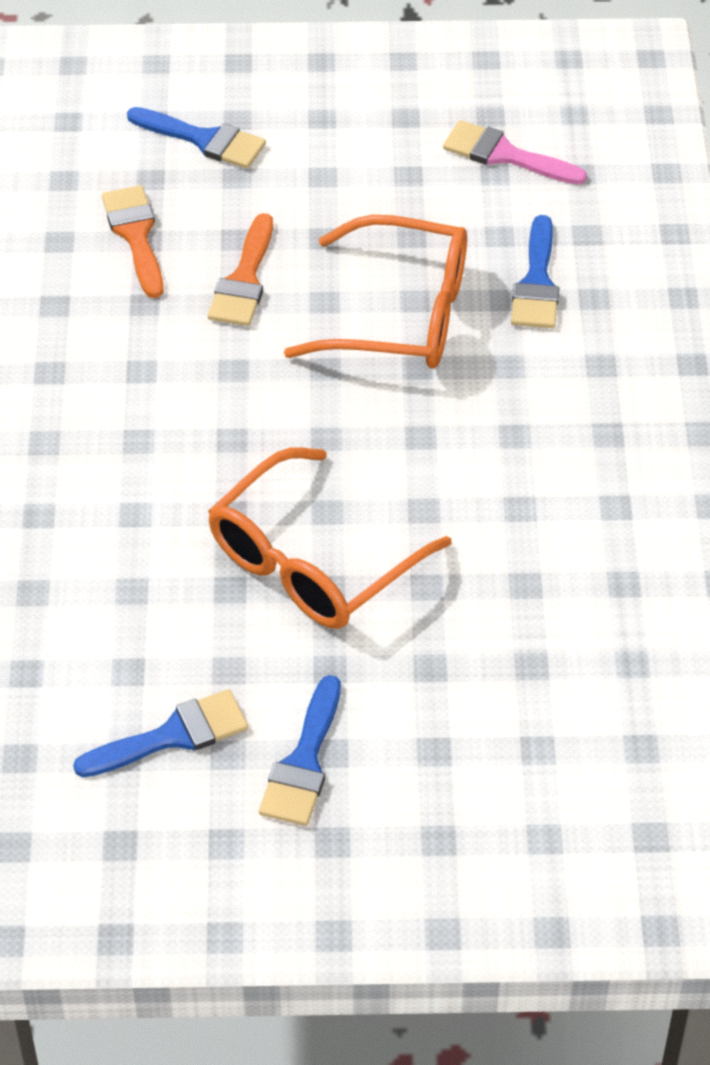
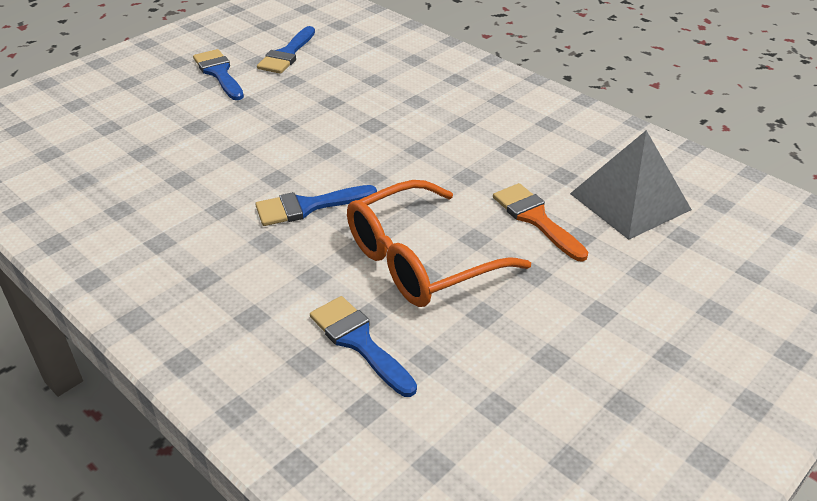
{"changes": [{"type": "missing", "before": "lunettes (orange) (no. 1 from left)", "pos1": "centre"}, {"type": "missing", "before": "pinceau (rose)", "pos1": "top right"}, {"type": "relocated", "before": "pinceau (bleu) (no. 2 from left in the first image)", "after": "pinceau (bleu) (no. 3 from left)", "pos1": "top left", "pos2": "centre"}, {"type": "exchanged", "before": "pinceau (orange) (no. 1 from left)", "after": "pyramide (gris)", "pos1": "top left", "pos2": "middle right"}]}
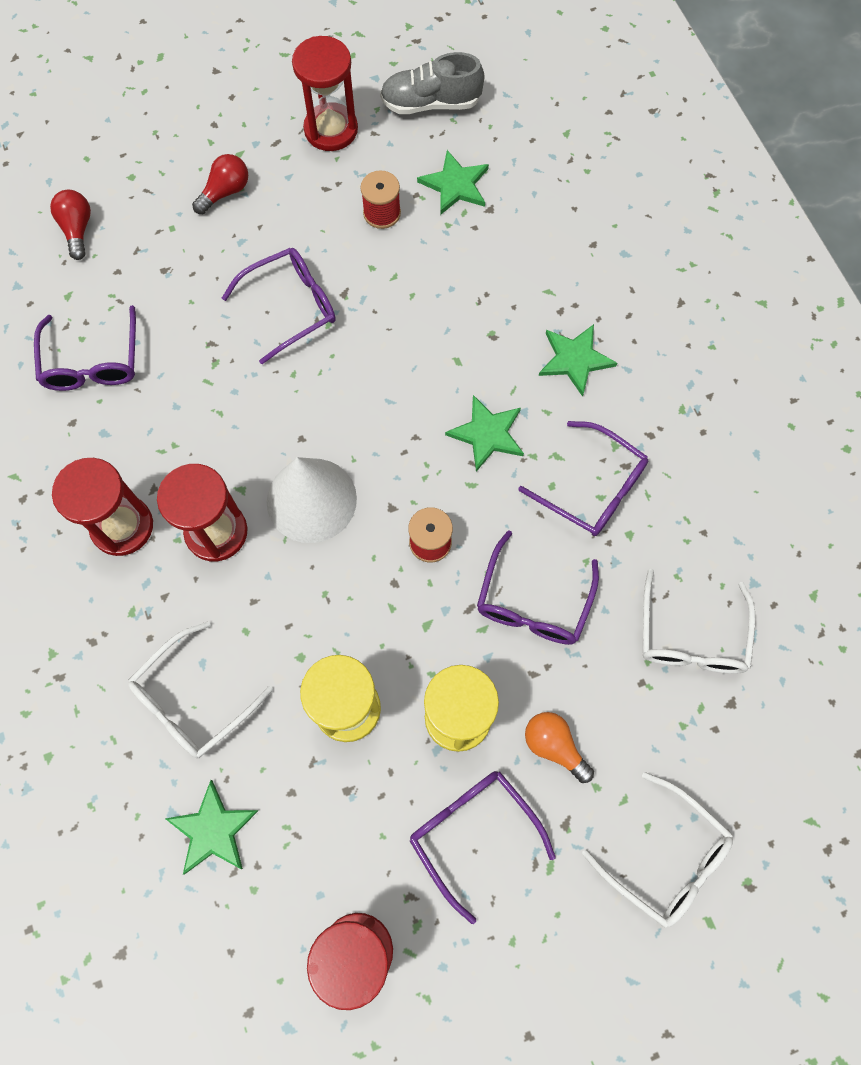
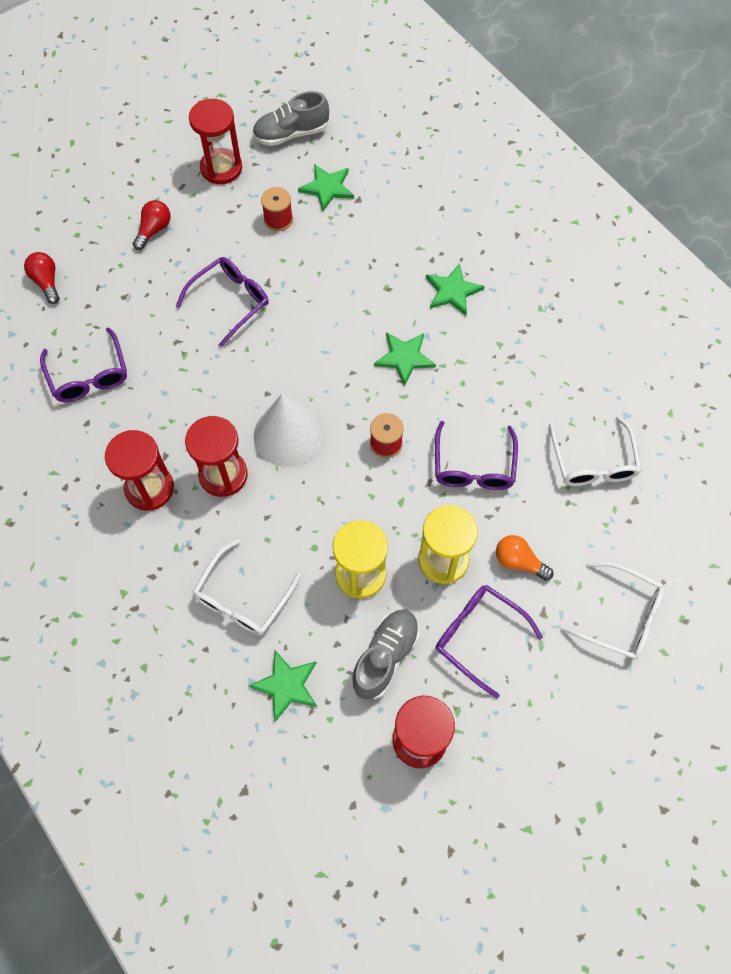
{"changes": [{"type": "missing", "before": "lunettes (violet) (no. 5 from left)", "pos1": "middle right"}, {"type": "appeared", "after": "chaussure (gris) (no. 2 from left)", "pos2": "bottom centre"}]}
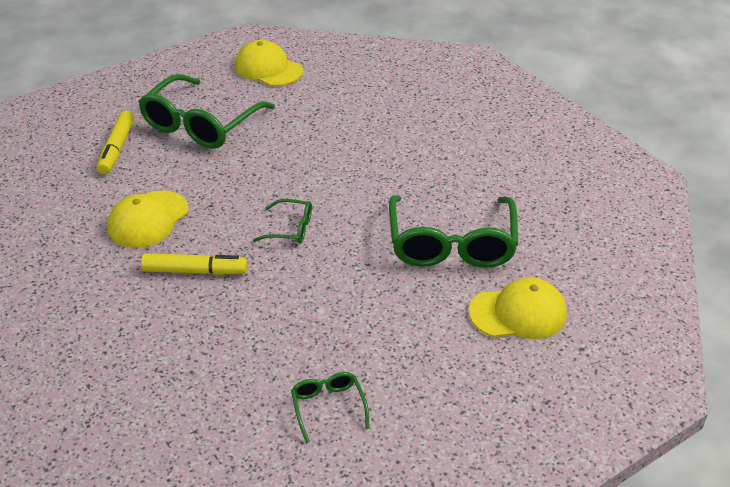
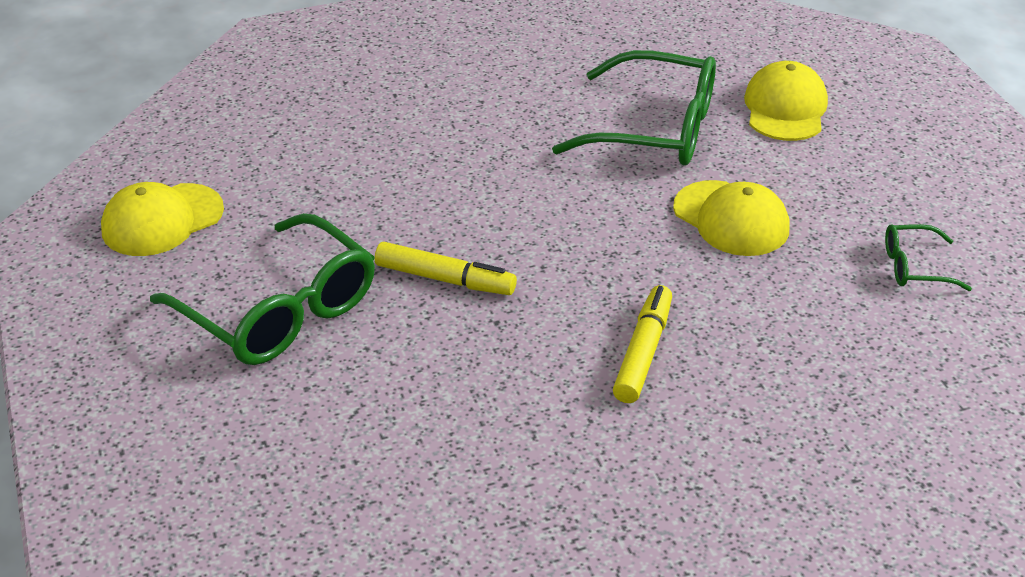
{"changes": [{"type": "missing", "before": "lunettes (vert) (no. 2 from left)", "pos1": "centre"}, {"type": "relocated", "before": "feutre (jaune) (no. 1 from left)", "pos1": "top left", "pos2": "centre"}, {"type": "relocated", "before": "casquette (jaune) (no. 1 from left in the first image)", "after": "casquette (jaune) (no. 2 from left)", "pos1": "middle left", "pos2": "middle right"}]}
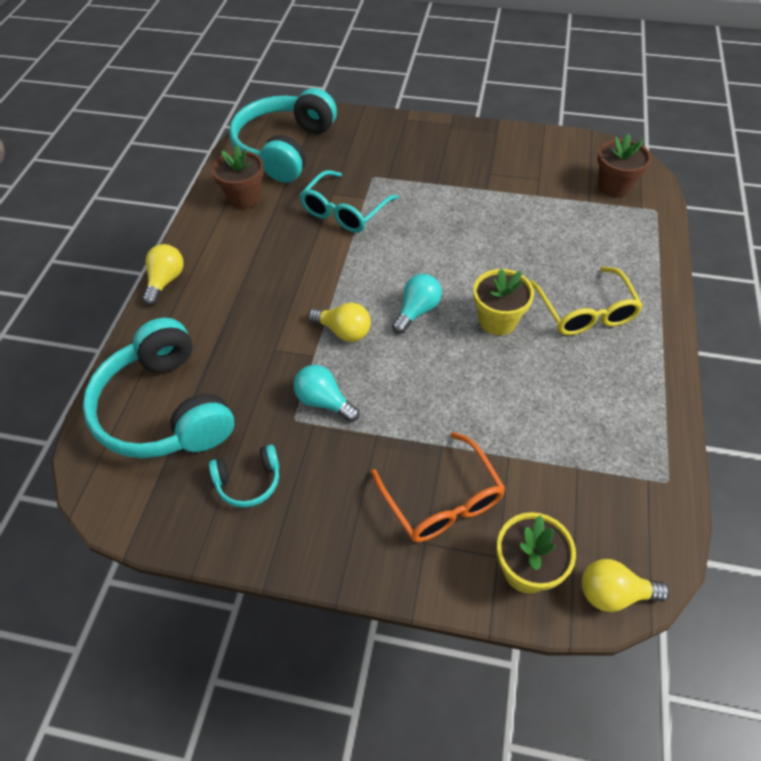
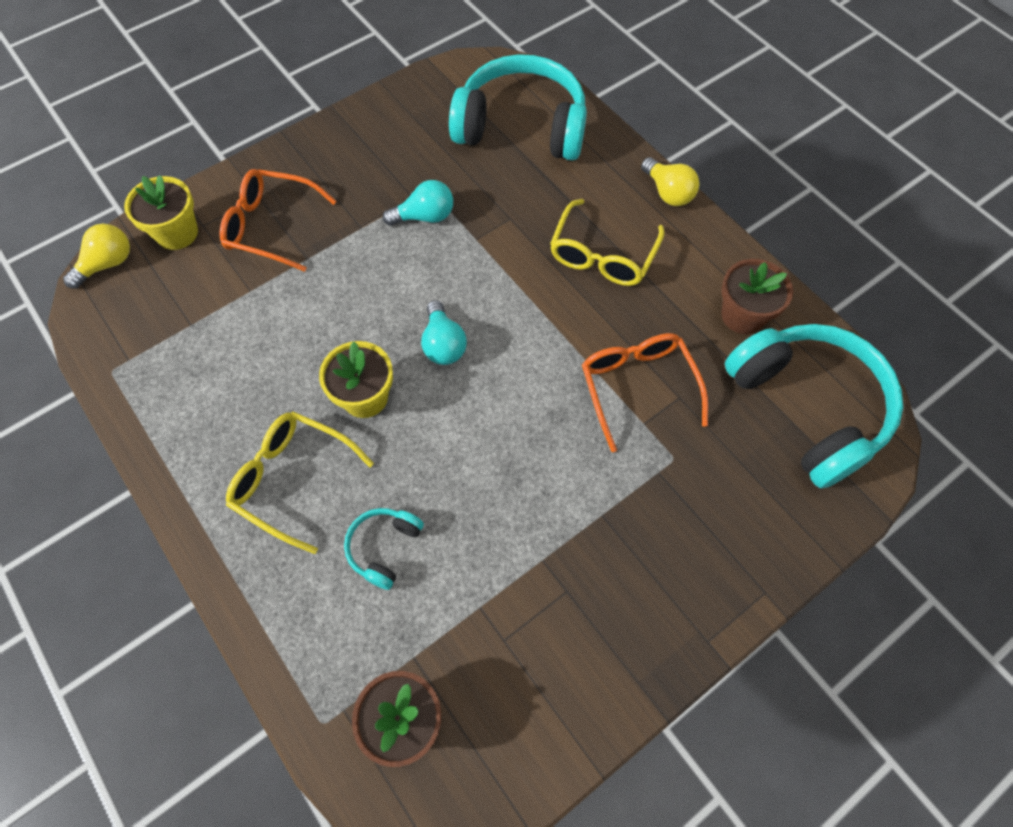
{"changes": [{"type": "missing", "before": "ampoule (jaune) (no. 2 from left)", "pos1": "centre"}, {"type": "appeared", "after": "lunettes (jaune) (no. 2 from left)", "pos2": "top centre"}, {"type": "relocated", "before": "casque audio (turquoise) (no. 2 from left in the first image)", "after": "casque audio (turquoise) (no. 1 from left)", "pos1": "middle left", "pos2": "centre"}, {"type": "colour", "before": "lunettes (turquoise)", "after": "lunettes (orange) (no. 2 from left)", "pos1": "top centre", "pos2": "centre"}]}
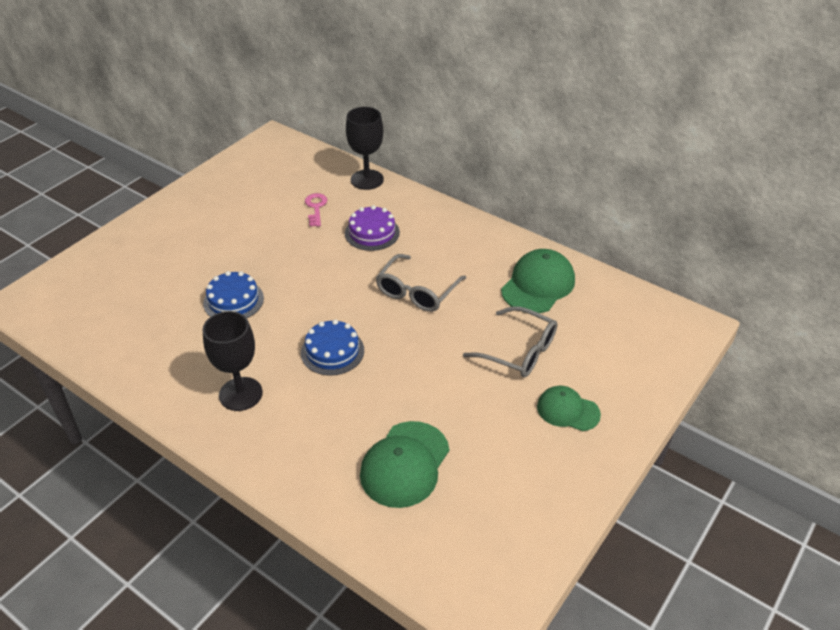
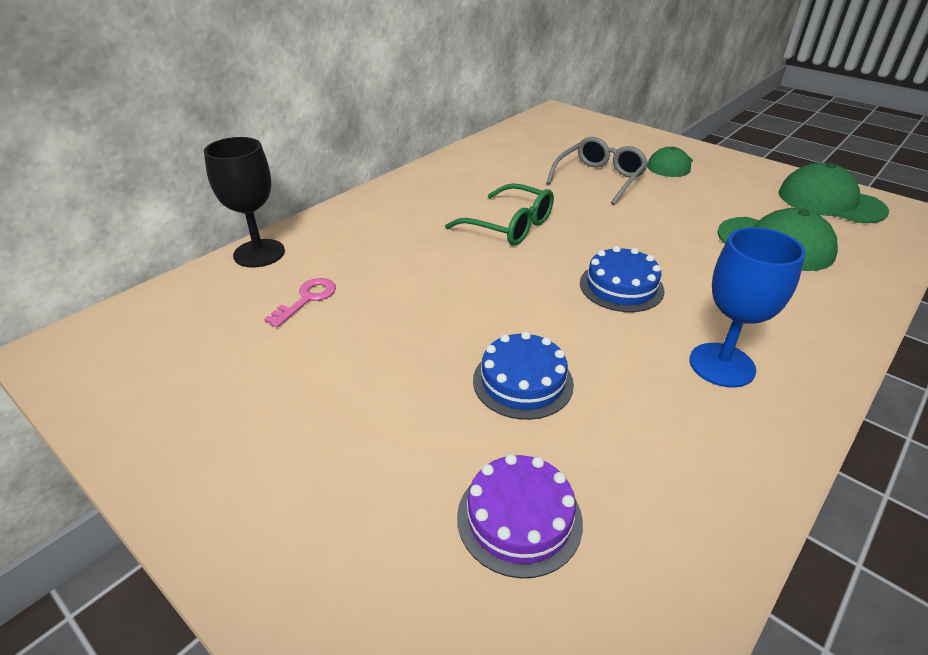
{"changes": [{"type": "relocated", "before": "gâteau (violet)", "pos1": "centre", "pos2": "bottom centre"}, {"type": "relocated", "before": "casquette (vert) (no. 2 from left in the first image)", "after": "casquette (vert) (no. 3 from left)", "pos1": "centre", "pos2": "top right"}, {"type": "colour", "before": "verre à pied (noir) (no. 1 from left)", "after": "verre à pied (bleu)", "pos1": "middle left", "pos2": "middle right"}, {"type": "colour", "before": "lunettes (gris) (no. 1 from left)", "after": "lunettes (vert)", "pos1": "centre", "pos2": "top centre"}, {"type": "spun", "before": "clé (rose)", "pos1": "centre", "pos2": "middle left", "turn": 120}]}
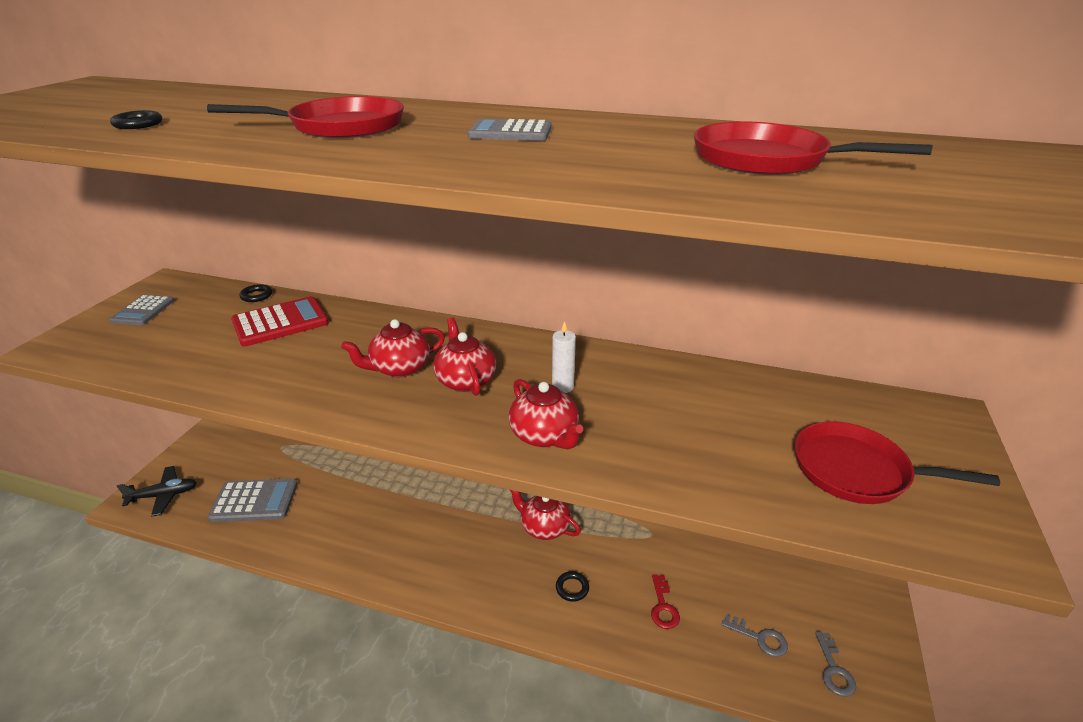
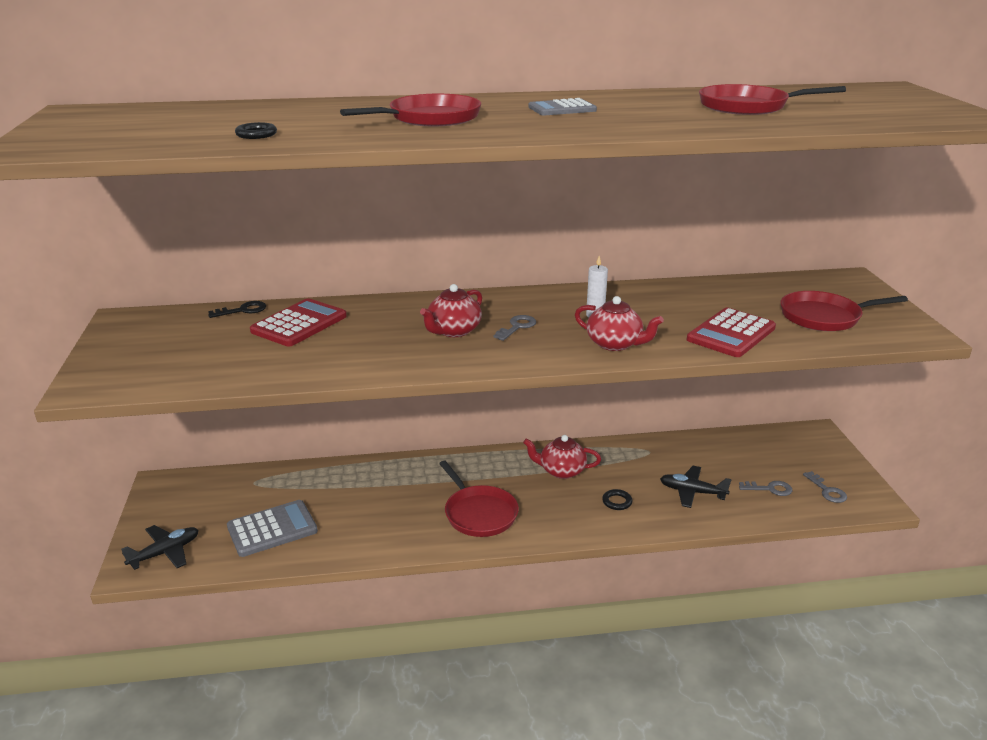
{"changes": [{"type": "missing", "before": "calculatrice (gris) (no. 1 from left)", "pos1": "middle left"}, {"type": "appeared", "after": "poêle (rouge) (no. 2 from left)", "pos2": "bottom centre"}, {"type": "appeared", "after": "calculatrice (rouge) (no. 2 from left)", "pos2": "middle right"}, {"type": "exchanged", "before": "anneau (noir) (no. 2 from left)", "after": "clé (noir)", "pos1": "middle left", "pos2": "middle left"}, {"type": "exchanged", "before": "théière (rouge) (no. 2 from left)", "after": "clé (gris) (no. 1 from left)", "pos1": "centre", "pos2": "centre"}, {"type": "exchanged", "before": "clé (rouge)", "after": "avion (noir) (no. 2 from left)", "pos1": "bottom centre", "pos2": "middle right"}]}
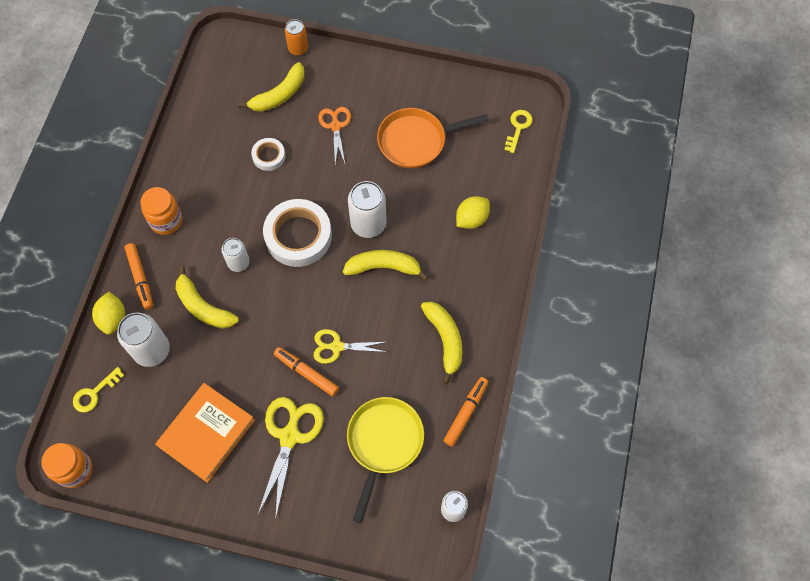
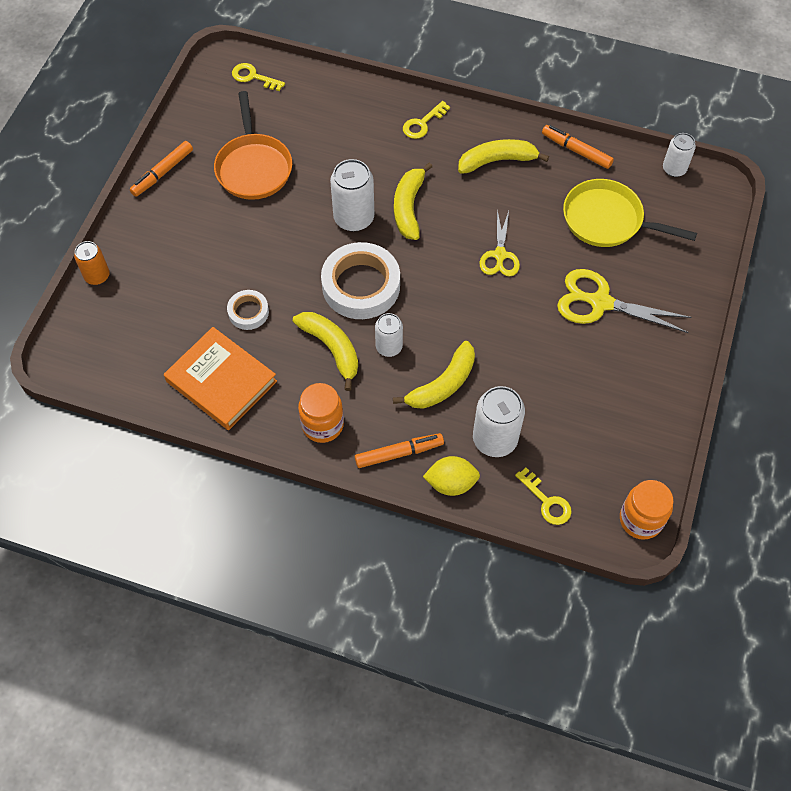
{"changes": [{"type": "missing", "before": "ciseaux (orange)", "pos1": "top centre"}, {"type": "missing", "before": "citron (jaune) (no. 2 from left)", "pos1": "centre"}, {"type": "appeared", "after": "clé (jaune) (no. 2 from left)", "pos2": "top centre"}, {"type": "relocated", "before": "livre (orange)", "pos1": "bottom left", "pos2": "middle left"}, {"type": "relocated", "before": "banane (jaune) (no. 2 from left in the first image)", "after": "banane (jaune) (no. 1 from left)", "pos1": "top centre", "pos2": "centre"}, {"type": "relocated", "before": "feutre (orange) (no. 2 from left in the first image)", "after": "feutre (orange) (no. 1 from left)", "pos1": "centre", "pos2": "top left"}]}
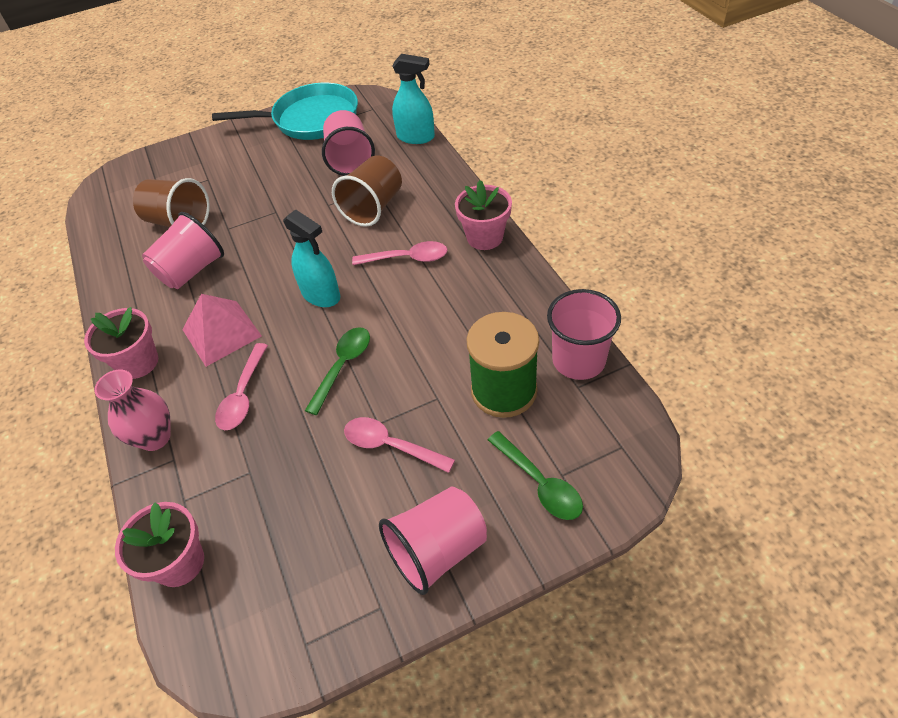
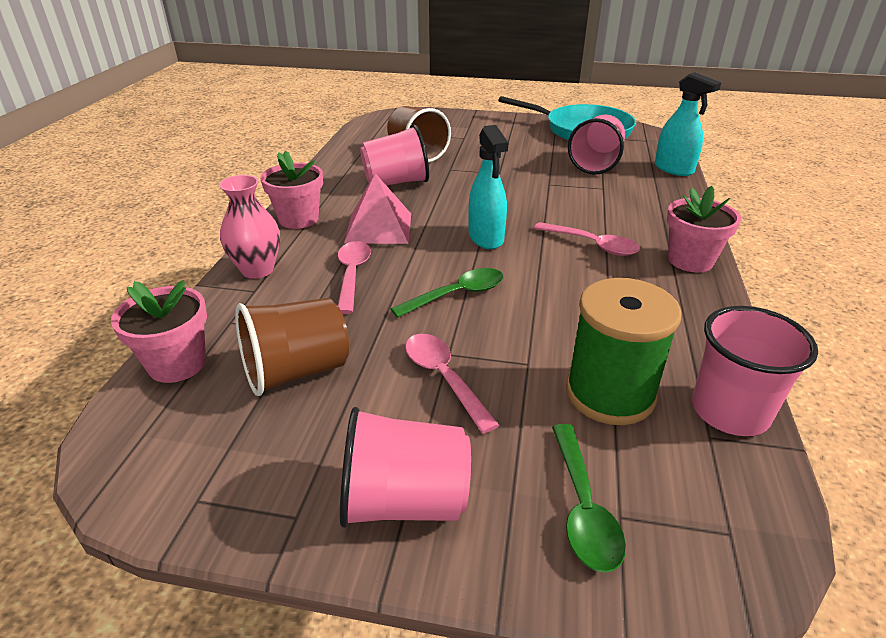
{"changes": [{"type": "relocated", "before": "gobelet (marron) (no. 2 from left in the first image)", "after": "gobelet (marron) (no. 1 from left)", "pos1": "top centre", "pos2": "middle left"}, {"type": "spun", "before": "cuillère (rose) (no. 1 from left)", "pos1": "middle left", "pos2": "centre", "turn": 135}]}
